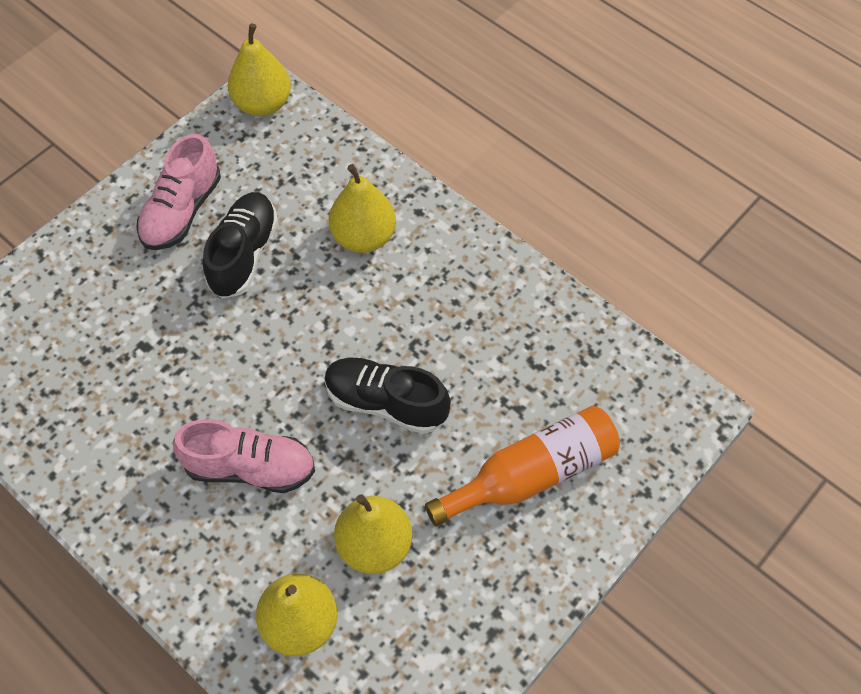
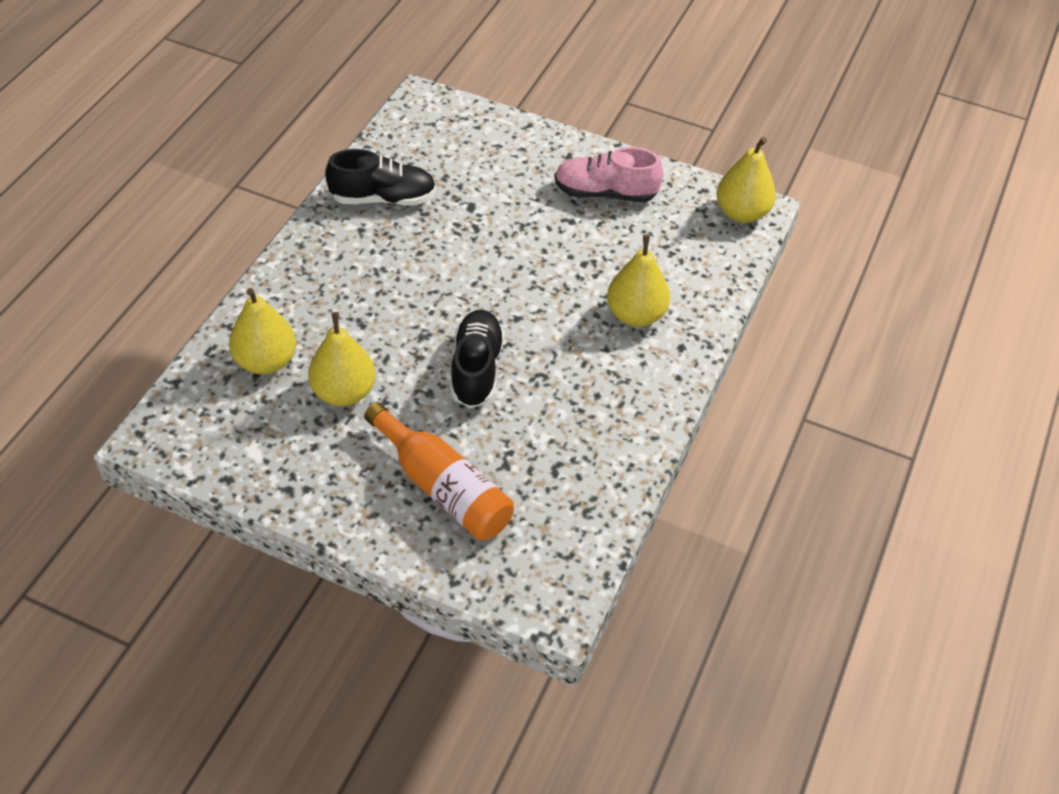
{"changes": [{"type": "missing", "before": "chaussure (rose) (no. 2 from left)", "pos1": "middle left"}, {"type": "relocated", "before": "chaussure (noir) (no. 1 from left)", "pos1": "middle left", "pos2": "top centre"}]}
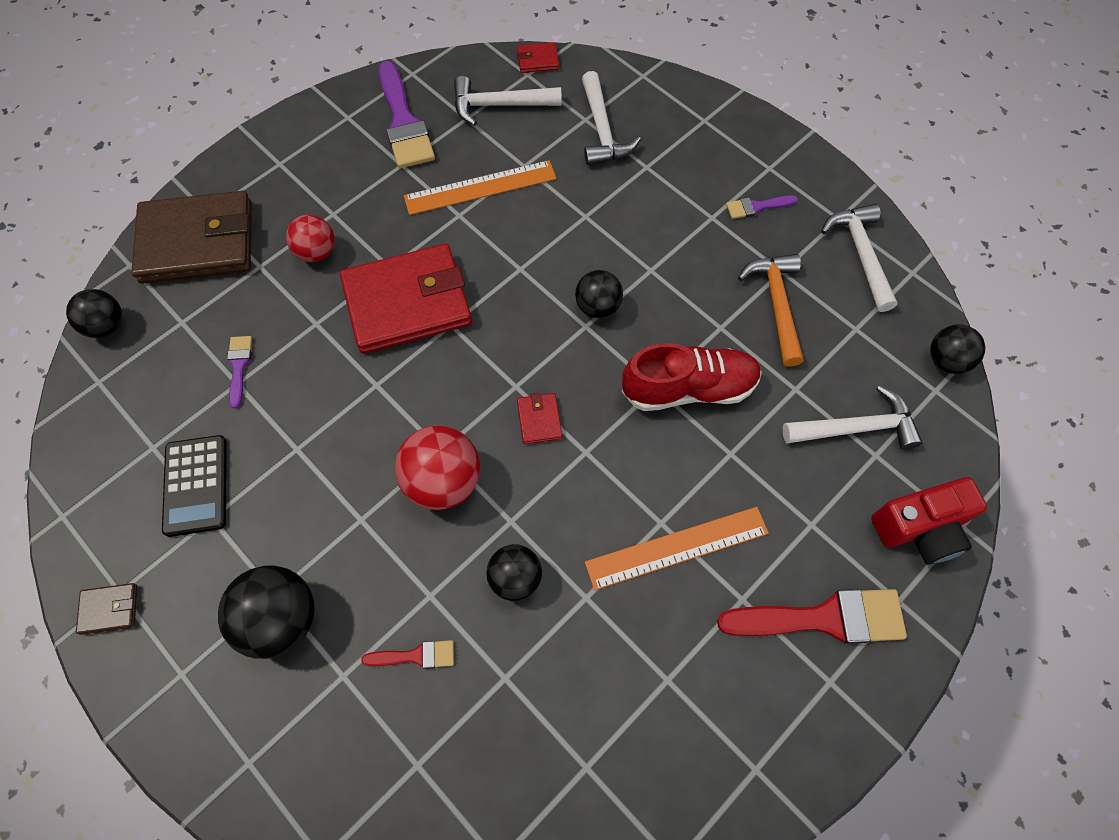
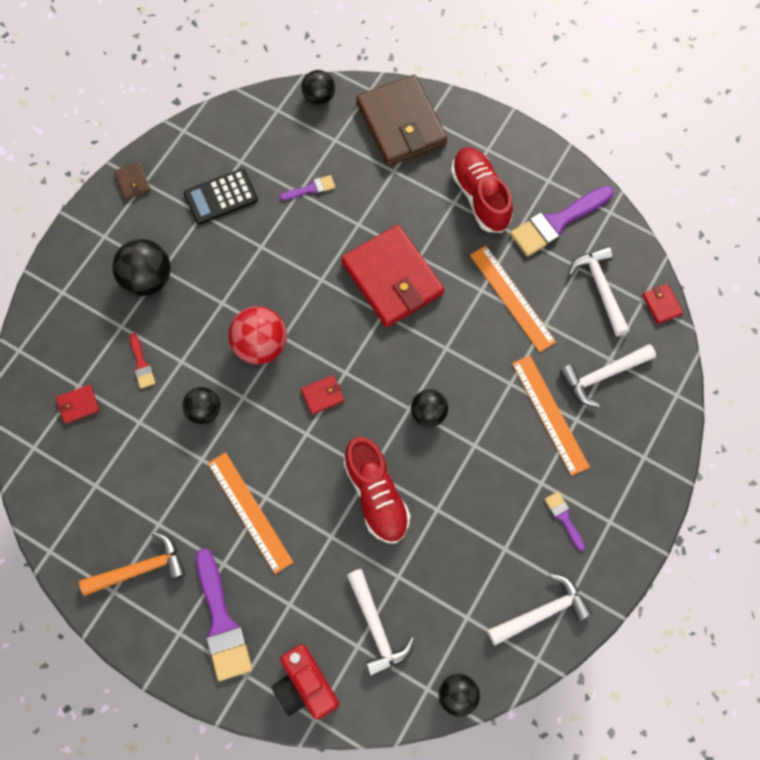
{"changes": [{"type": "missing", "before": "balle (rouge) (no. 1 from left)", "pos1": "top left"}, {"type": "appeared", "after": "portefeuille (rouge) (no. 1 from left)", "pos2": "middle left"}, {"type": "appeared", "after": "chaussure (rouge) (no. 2 from left)", "pos2": "top centre"}, {"type": "appeared", "after": "règle (orange) (no. 3 from left)", "pos2": "middle right"}, {"type": "relocated", "before": "marteau (orange)", "pos1": "middle right", "pos2": "bottom left"}, {"type": "colour", "before": "pinceau (rouge) (no. 2 from left)", "after": "pinceau (violet) (no. 1 from left)", "pos1": "bottom right", "pos2": "bottom left"}]}
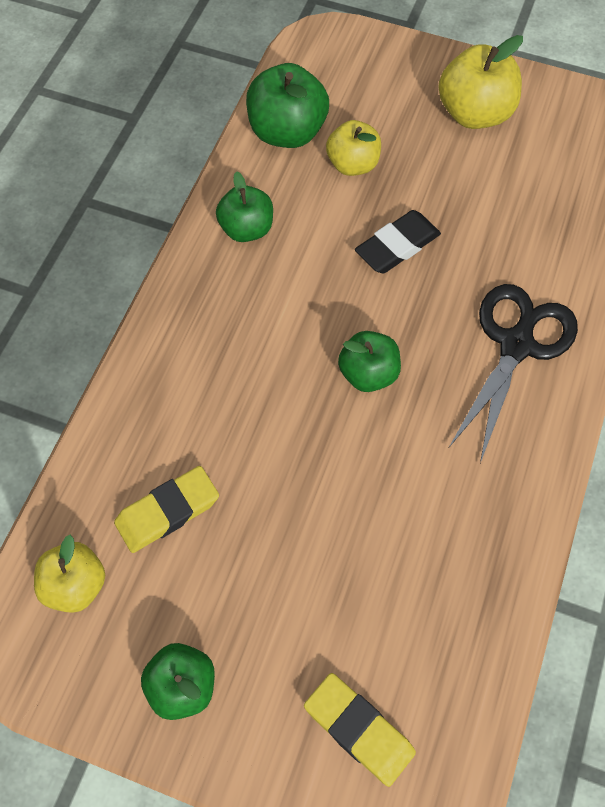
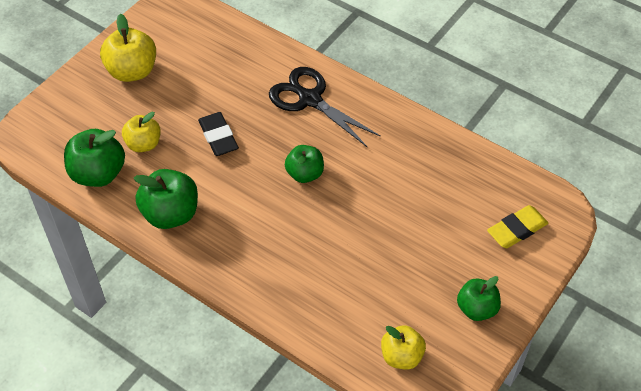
{"changes": [{"type": "missing", "before": "gomme (jaune) (no. 1 from left)", "pos1": "middle left"}, {"type": "size", "before": "pomme (vert) (no. 2 from left)", "pos1": "top centre", "pos2": "middle left", "scale": 1.51}]}
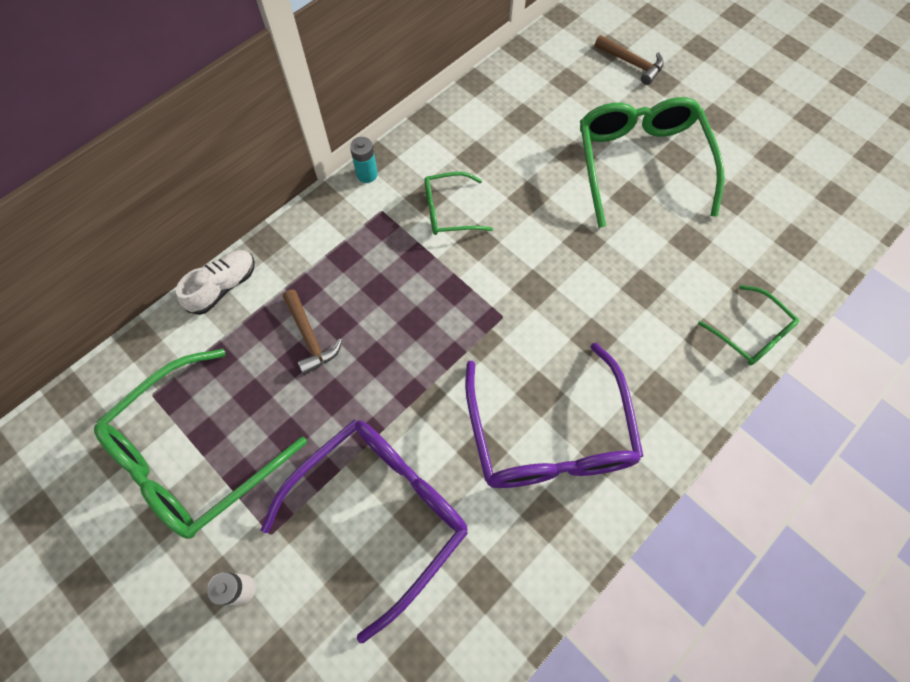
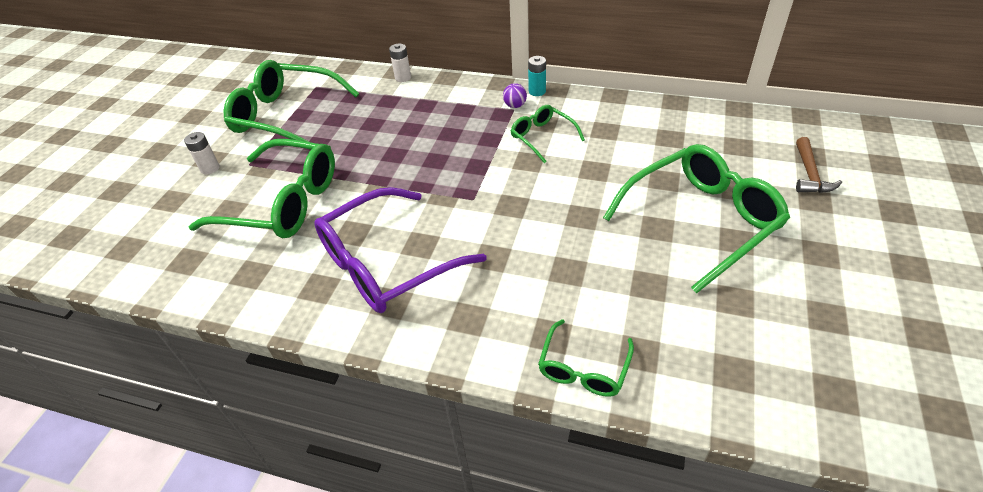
{"changes": [{"type": "missing", "before": "marteau (marron) (no. 1 from left)", "pos1": "centre"}, {"type": "appeared", "after": "balle (violet)", "pos2": "top centre"}, {"type": "exchanged", "before": "chaussure (blanc)", "after": "pile (blanc) (no. 2 from left)", "pos1": "middle left", "pos2": "top centre"}, {"type": "colour", "before": "lunettes (violet) (no. 1 from left)", "after": "lunettes (vert) (no. 1 from left)", "pos1": "bottom centre", "pos2": "middle left"}]}
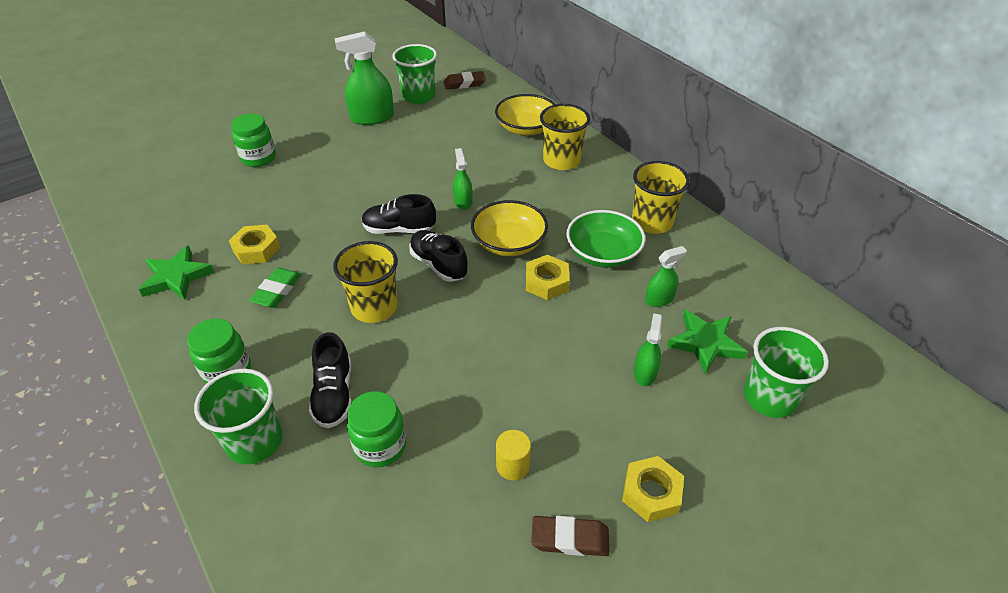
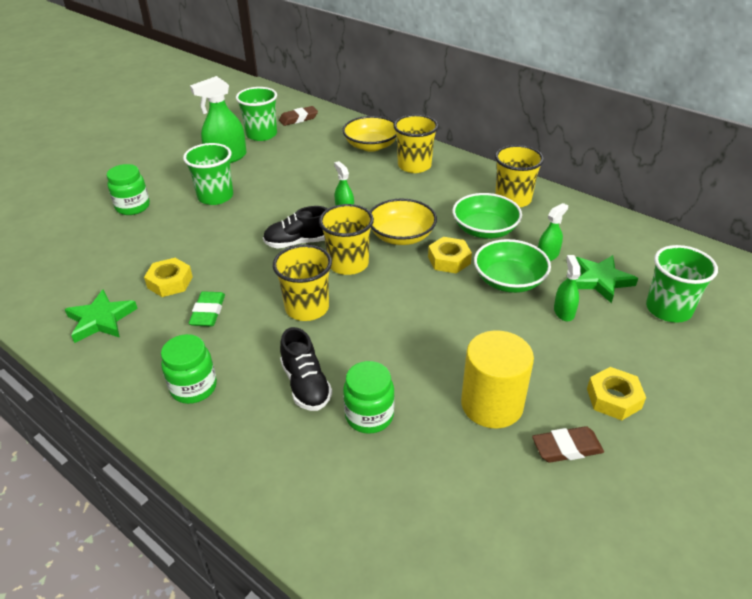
{"changes": [{"type": "appeared", "after": "bol (vert) (no. 2 from left)", "pos2": "middle right"}, {"type": "relocated", "before": "gobelet (vert) (no. 1 from left)", "pos1": "bottom left", "pos2": "top left"}, {"type": "exchanged", "before": "chaussure (noir) (no. 3 from left)", "after": "gobelet (jaune) (no. 2 from left)", "pos1": "centre", "pos2": "centre"}, {"type": "size", "before": "cylindre (jaune)", "pos1": "bottom centre", "pos2": "centre", "scale": 2.05}]}
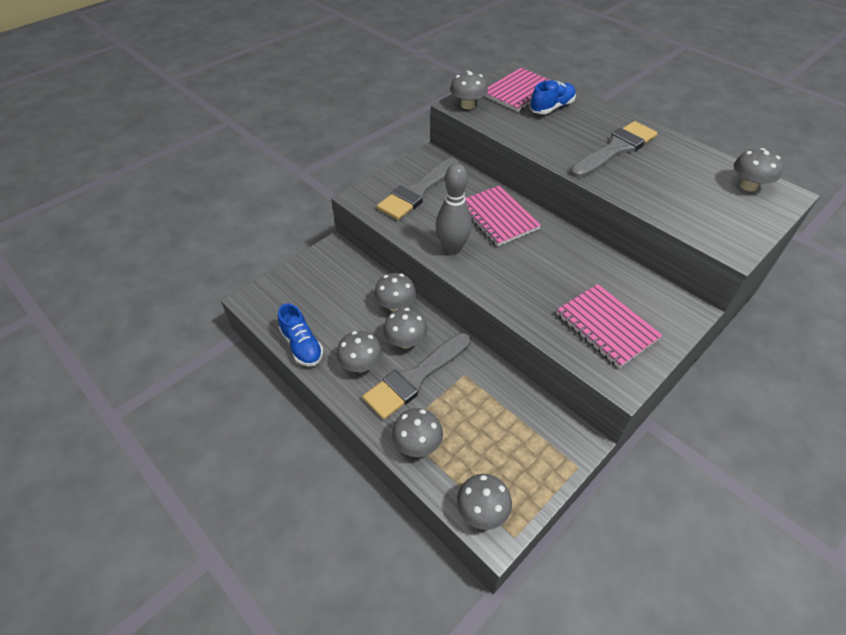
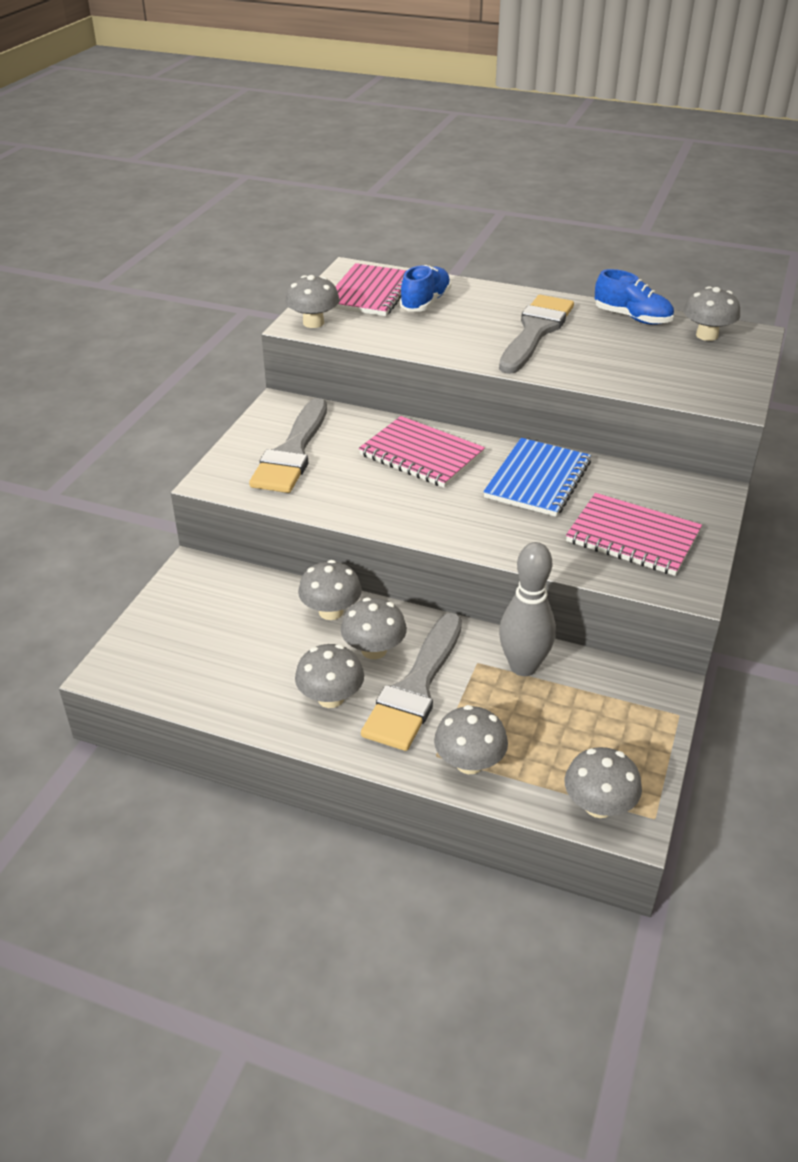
{"changes": [{"type": "appeared", "after": "carnet (bleu)", "pos2": "middle right"}, {"type": "relocated", "before": "chaussure (bleu) (no. 1 from left in the first image)", "after": "chaussure (bleu) (no. 2 from left)", "pos1": "centre", "pos2": "top right"}, {"type": "relocated", "before": "quille (gris)", "pos1": "top centre", "pos2": "centre"}]}
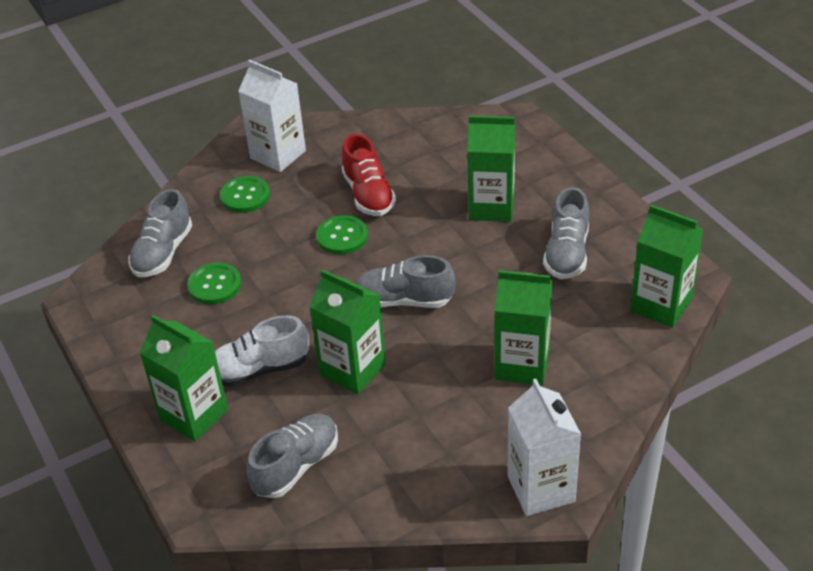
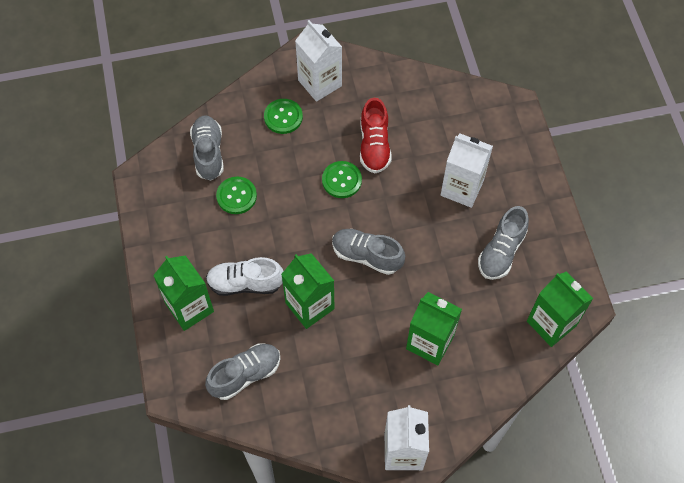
{"changes": [{"type": "colour", "before": "brique de lait (vert) (no. 3 from left)", "after": "brique de lait (blanc) (no. 3 from left)", "pos1": "top centre", "pos2": "middle right"}, {"type": "spun", "before": "chaussure (gris) (no. 1 from left)", "pos1": "middle left", "pos2": "top left", "turn": 135}]}
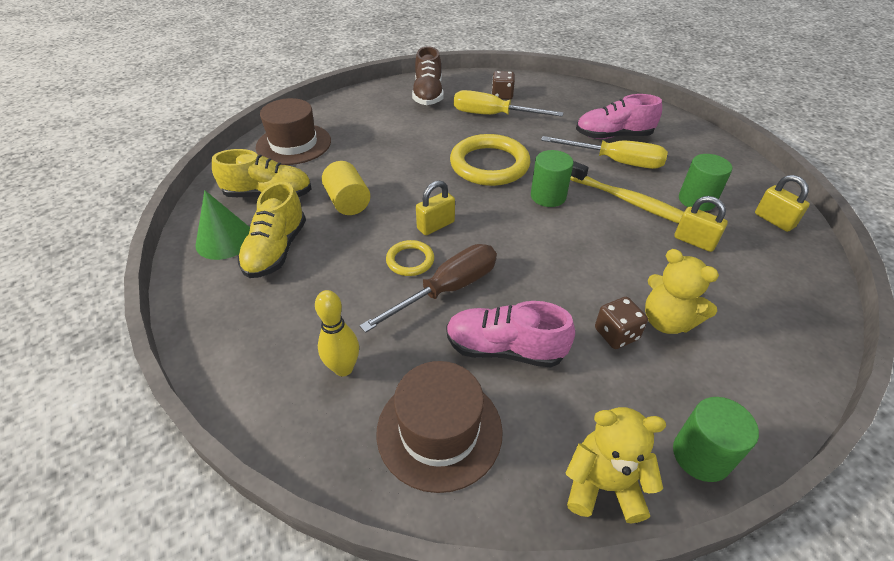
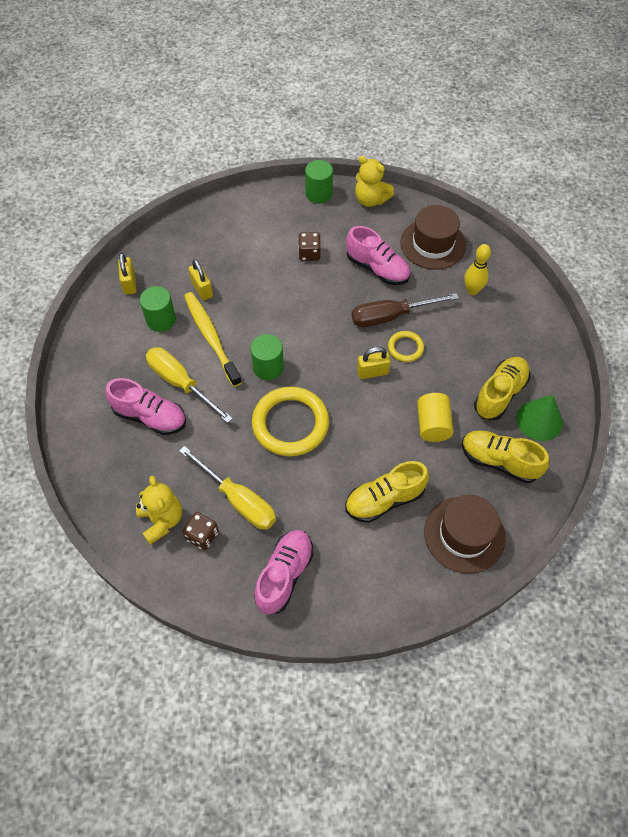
{"changes": [{"type": "appeared", "after": "chaussure (jaune) (no. 1 from left)", "pos2": "centre"}, {"type": "relocated", "before": "ours en peluche (jaune) (no. 2 from left in the first image)", "after": "ours en peluche (jaune) (no. 1 from left)", "pos1": "middle right", "pos2": "middle left"}, {"type": "colour", "before": "chaussure (marron)", "after": "chaussure (rose) (no. 2 from left)", "pos1": "top centre", "pos2": "bottom centre"}]}
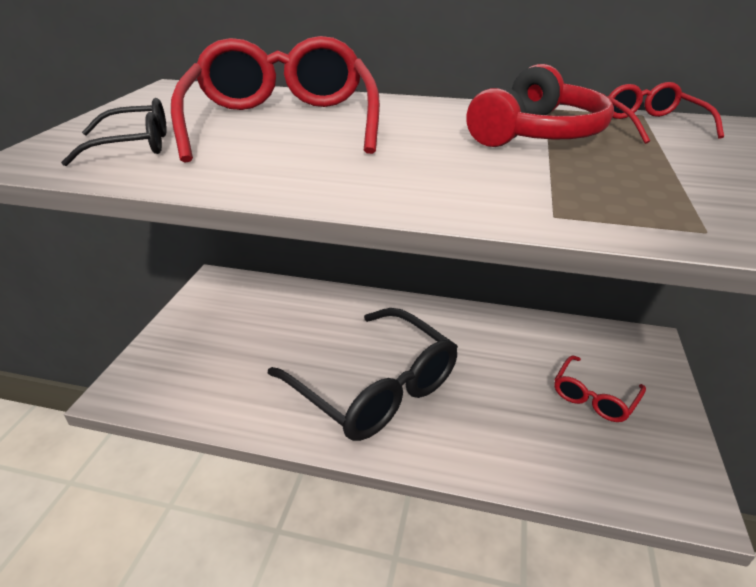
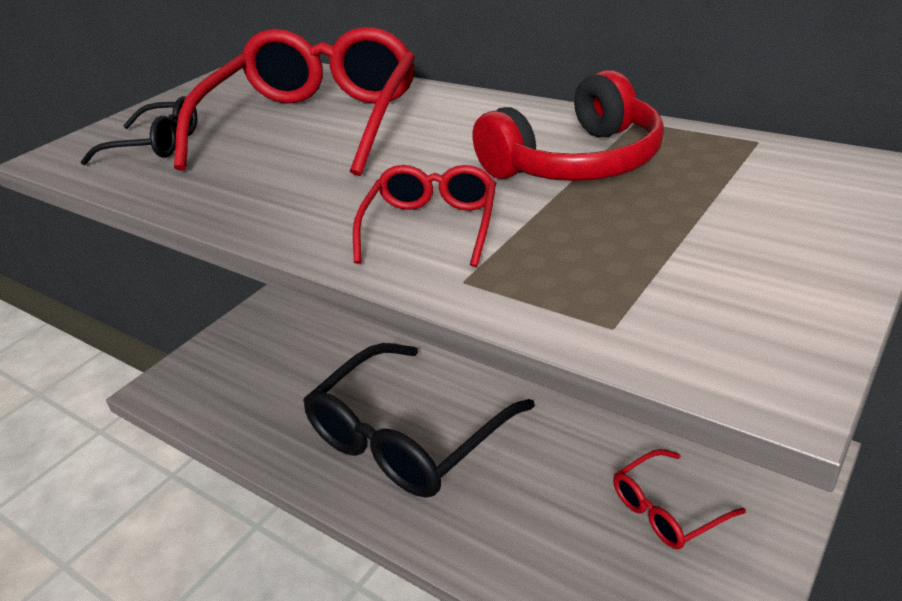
{"changes": [{"type": "relocated", "before": "lunettes (rouge) (no. 3 from left in the first image)", "after": "lunettes (rouge) (no. 2 from left)", "pos1": "top right", "pos2": "centre"}, {"type": "spun", "before": "lunettes (noir) (no. 2 from left)", "pos1": "centre", "pos2": "bottom centre", "turn": 60}]}
